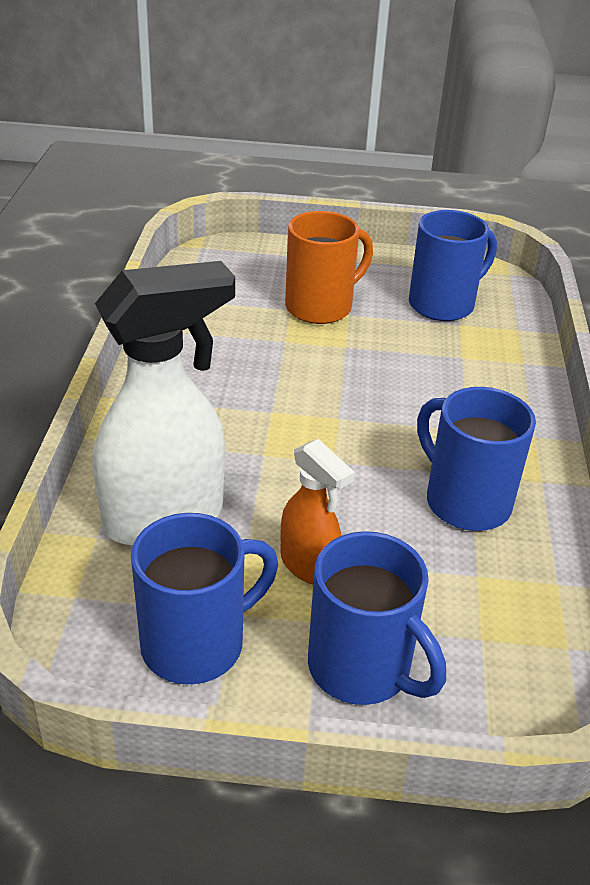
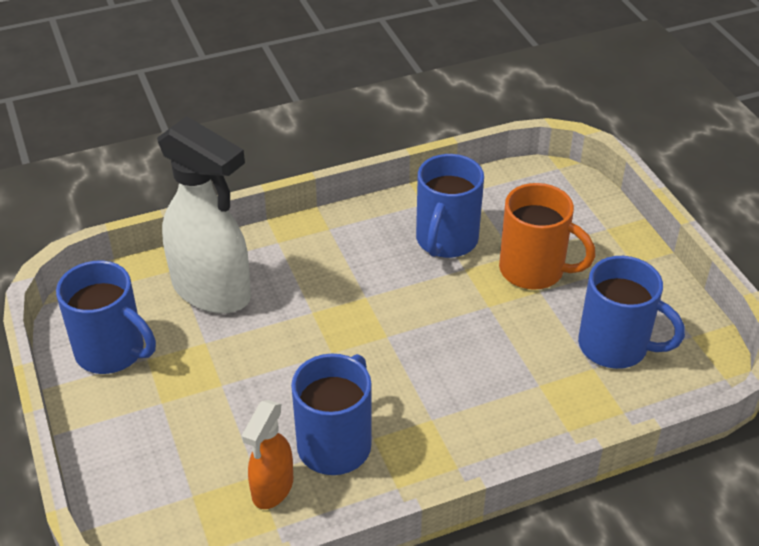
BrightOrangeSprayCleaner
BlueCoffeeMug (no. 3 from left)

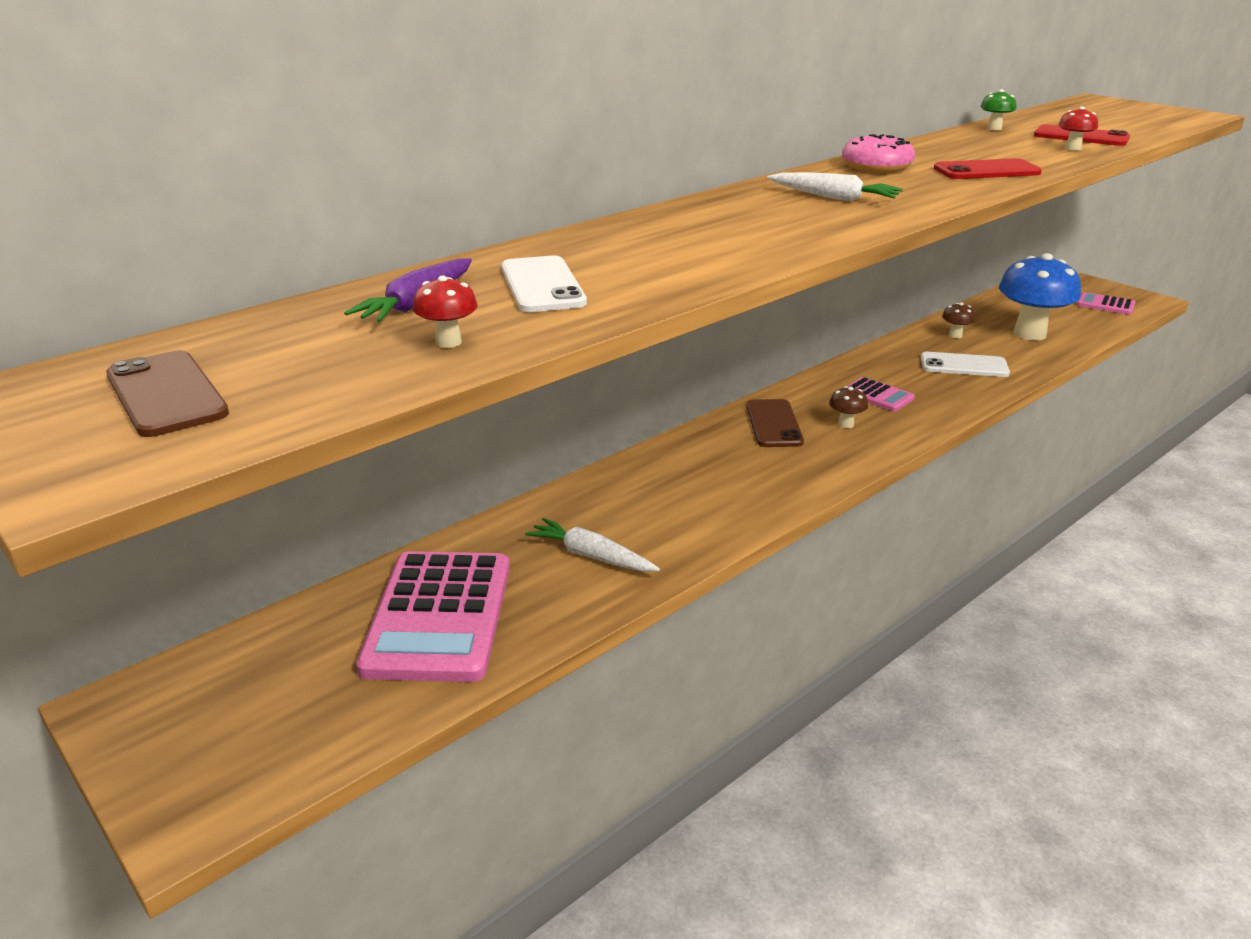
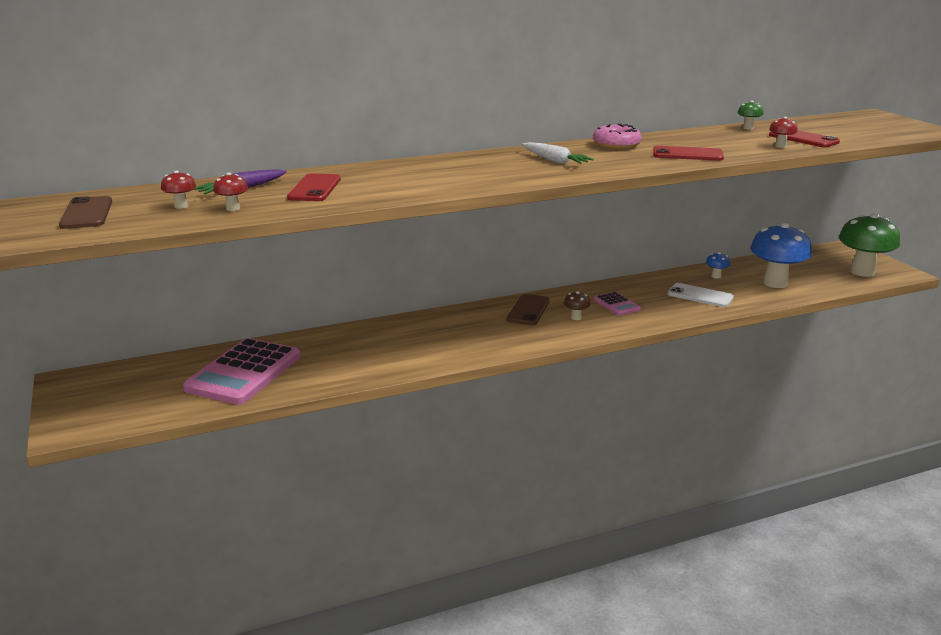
RedFungus (no. 1 from left)
RedMobilePhone (no. 1 from left)
BlueFungus (no. 1 from left)
GreenFungus (no. 2 from left)
WhiteRootVegetable (no. 1 from left in the first image)

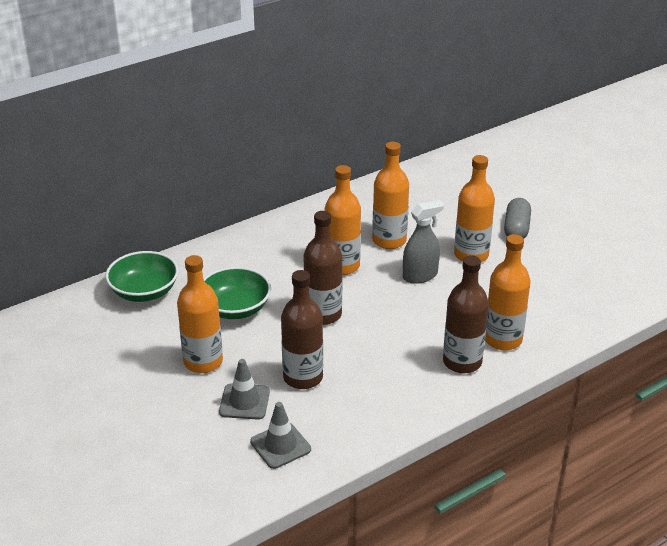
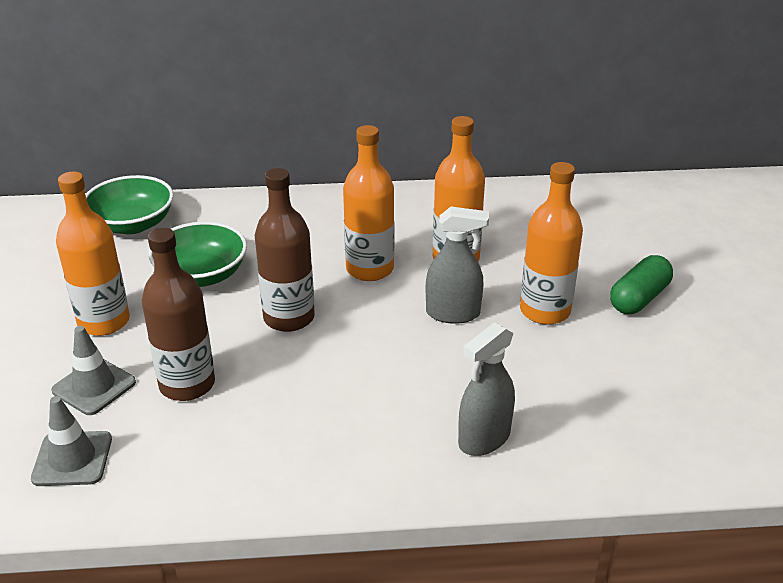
GraySprayCleaner (no. 2 from left)
GreenPillShape
DarkBrownDrinkBottle (no. 3 from left in the first image)

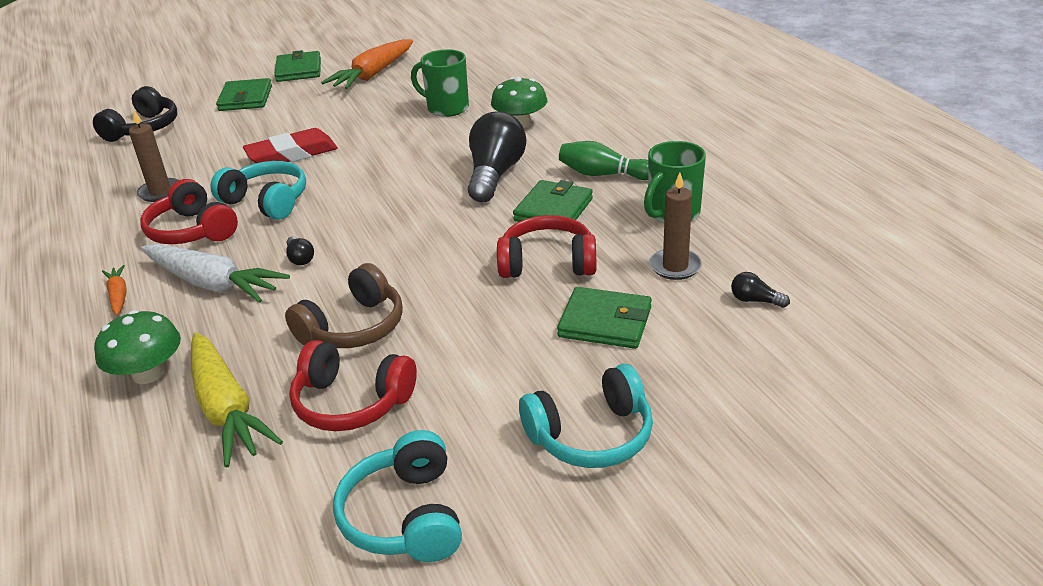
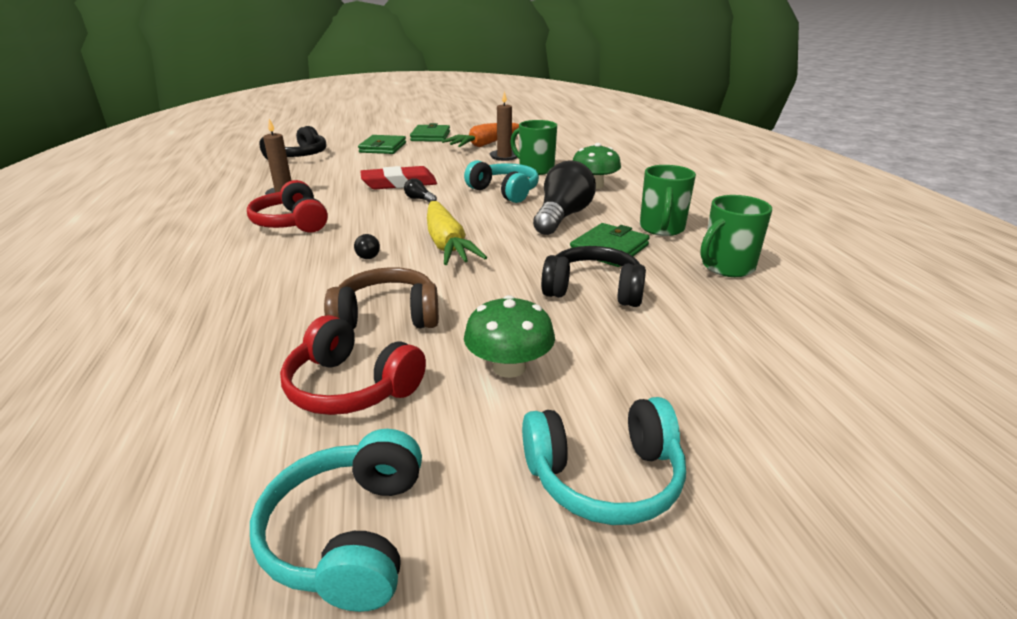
DarkBrownHeadset
EbonyLightBulb (no. 2 from left)
YellowRootVegetable
AquaHeadset (no. 2 from left)
GreenFungus (no. 1 from left)
DarkBrownWaxCandle (no. 2 from left)
EbonyHeadset (no. 2 from left)
GreenCoffeeMug (no. 2 from left)
BrightOrangeRootVegetable (no. 1 from left in the first image)
WhiteRootVegetable
GreenBillfold (no. 4 from left in the first image)

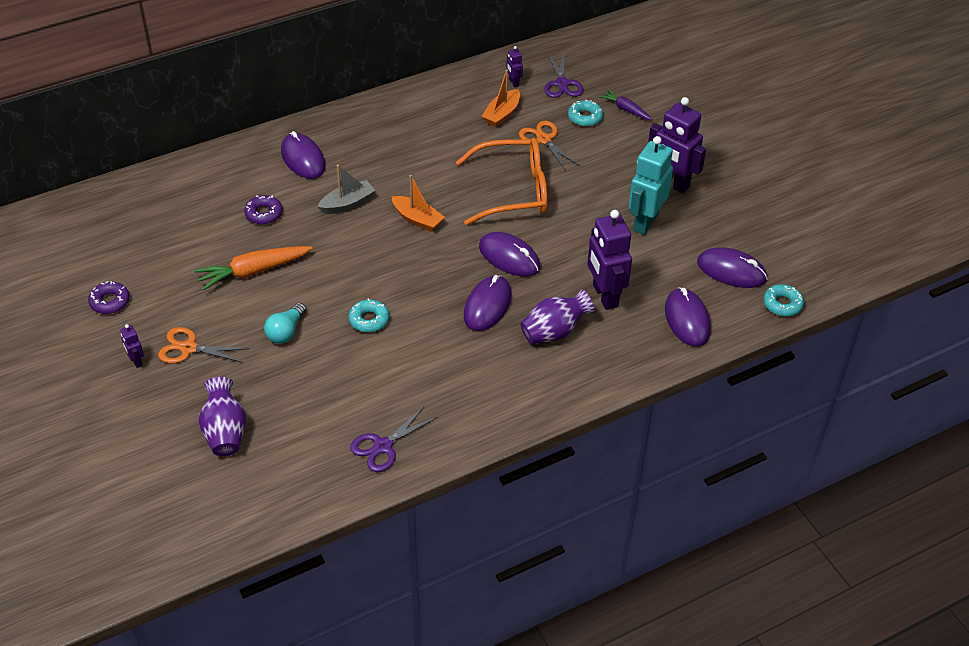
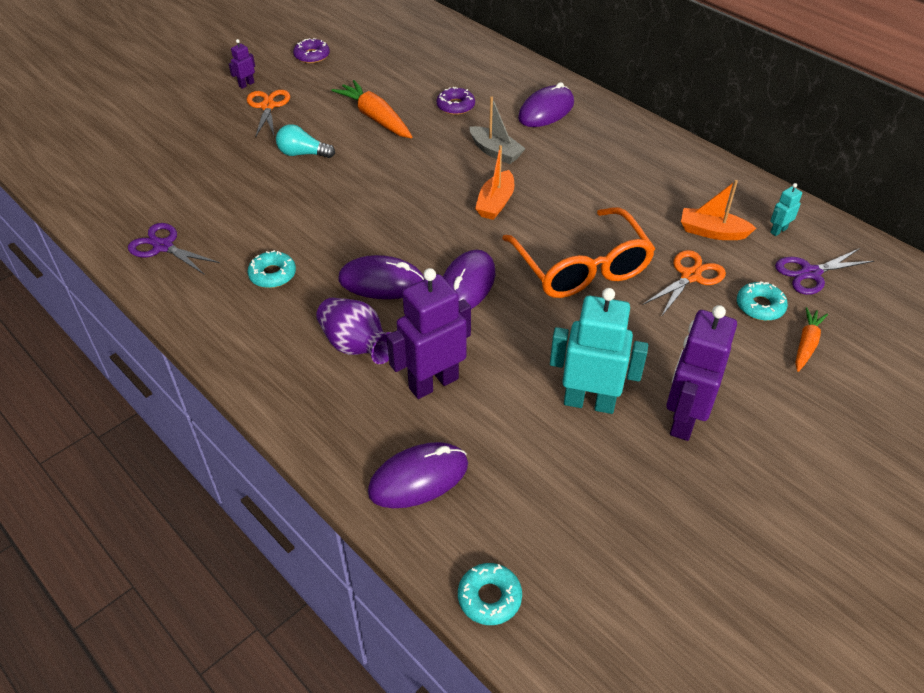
AquaDonut (no. 1 from left)
AquaToyRobot (no. 2 from left)
BrightOrangeRootVegetable (no. 2 from left)
VioletTallVase (no. 1 from left in the first image)
VioletMouse (no. 5 from left in the first image)

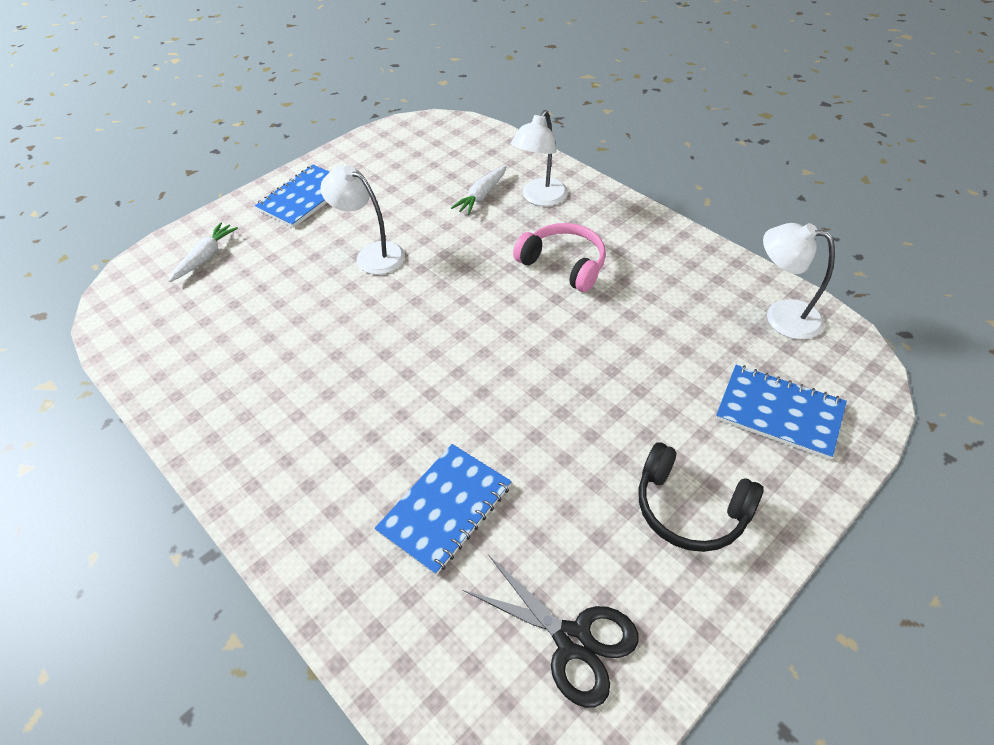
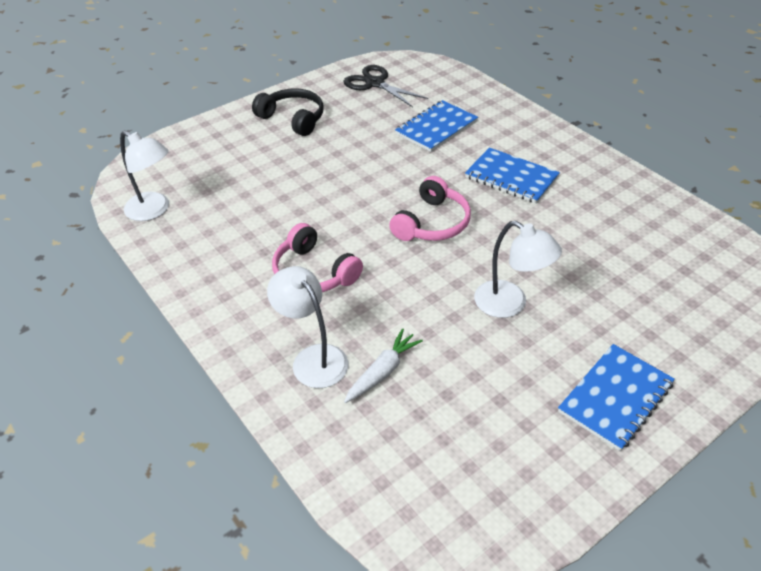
WhiteDeskLamp (no. 2 from left)
RosePinkHeadset (no. 2 from left)
BlueNotebook (no. 2 from left)
WhiteRootVegetable (no. 1 from left in the first image)

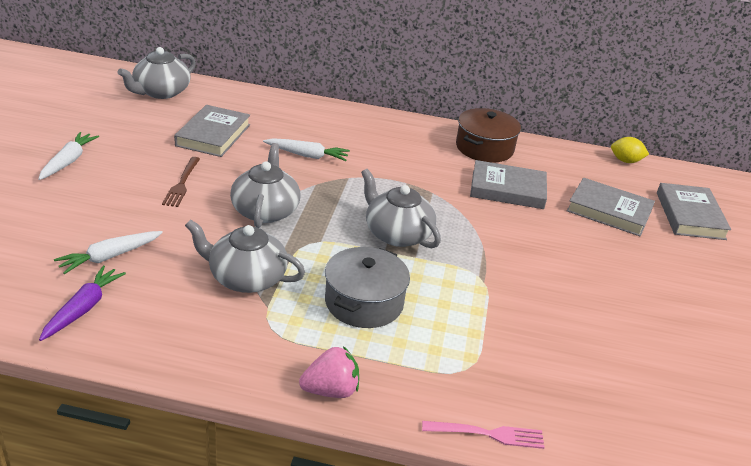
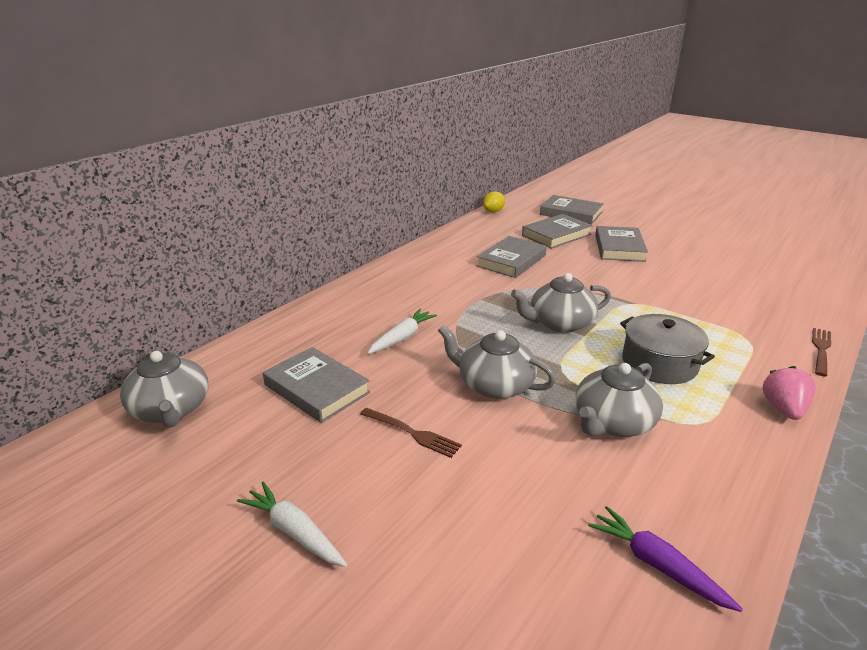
GrayBook (no. 5 from left)
DarkBrownDinnerFork (no. 2 from left)
WhiteRootVegetable (no. 2 from left in the first image)
DarkBrownCookingPot

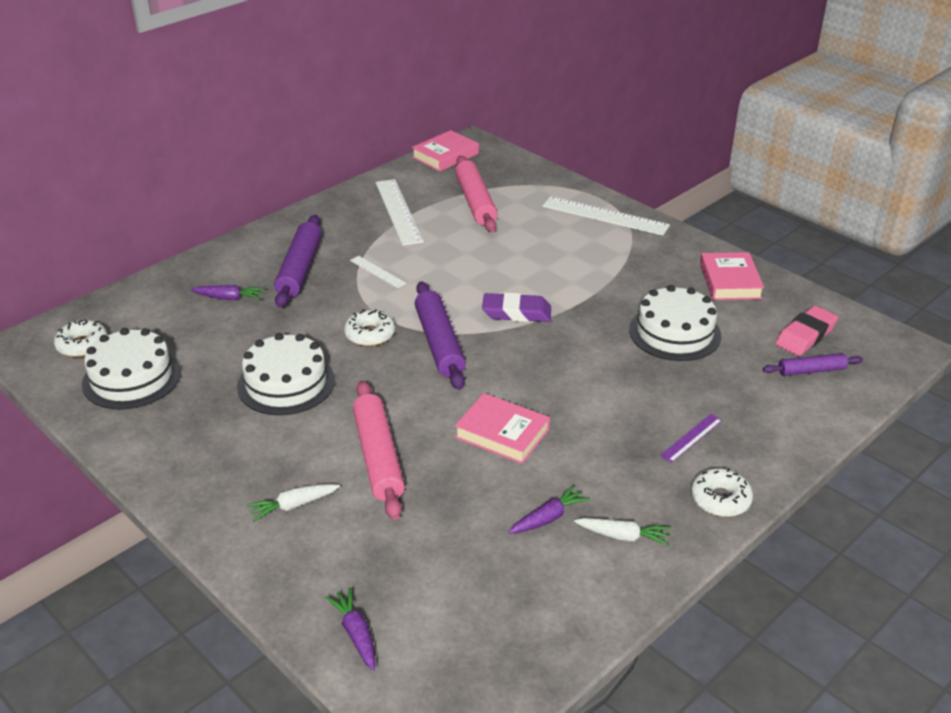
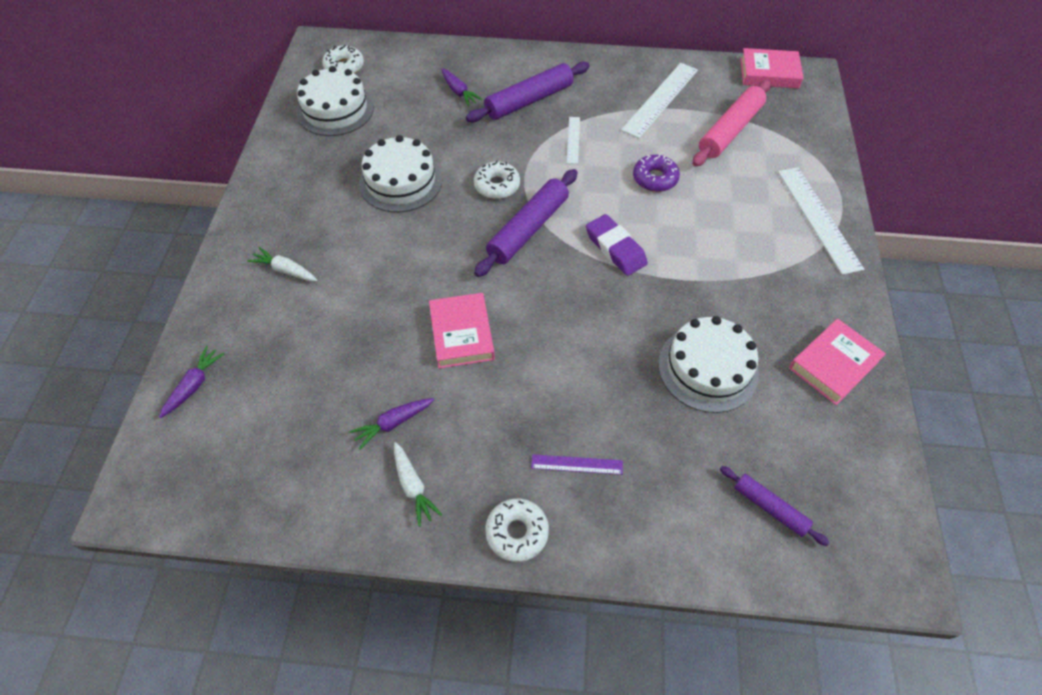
VioletRootVegetable (no. 2 from left)
VioletDonut
RosePinkDoughRoller (no. 1 from left in the first image)
RosePinkPencilEraser

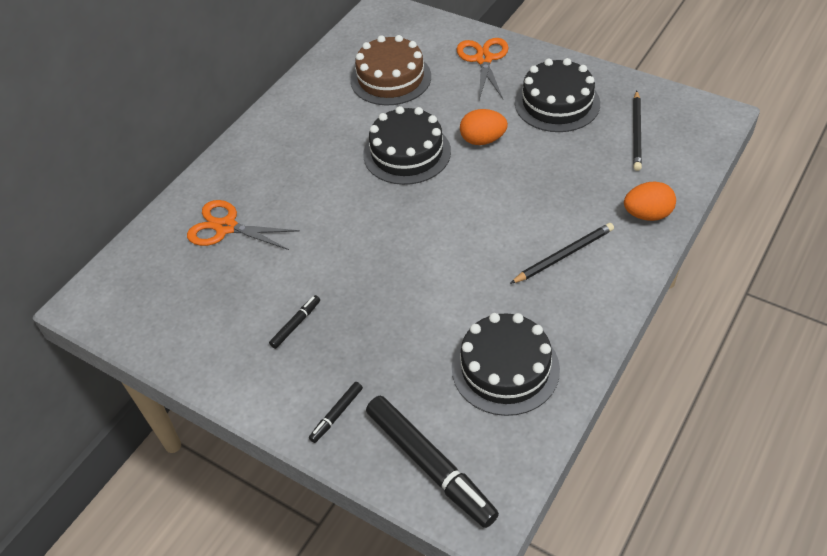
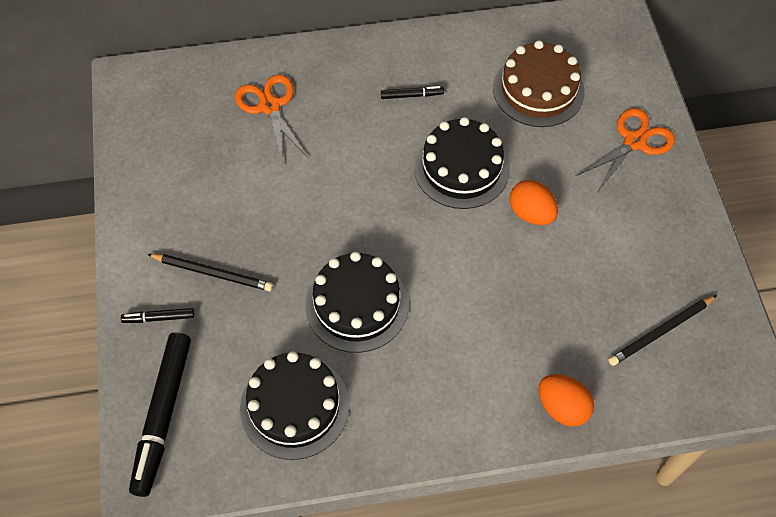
EbonyWoodenPencil (no. 1 from left)
EbonyGateau (no. 2 from left)
EbonyMarker (no. 3 from left)

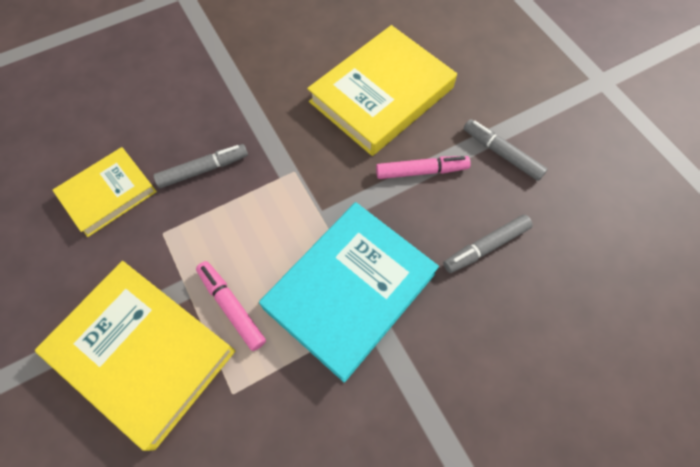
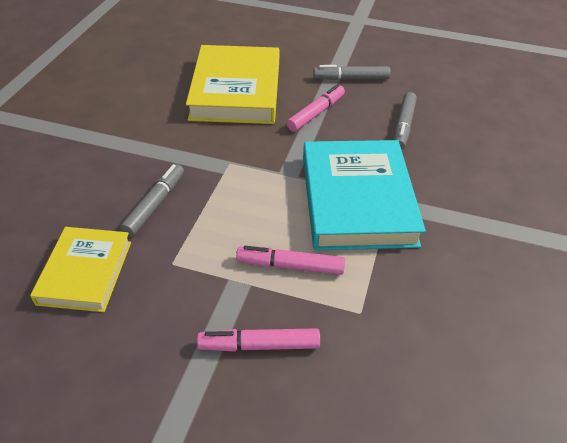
RosePinkMarker (no. 1 from left)

